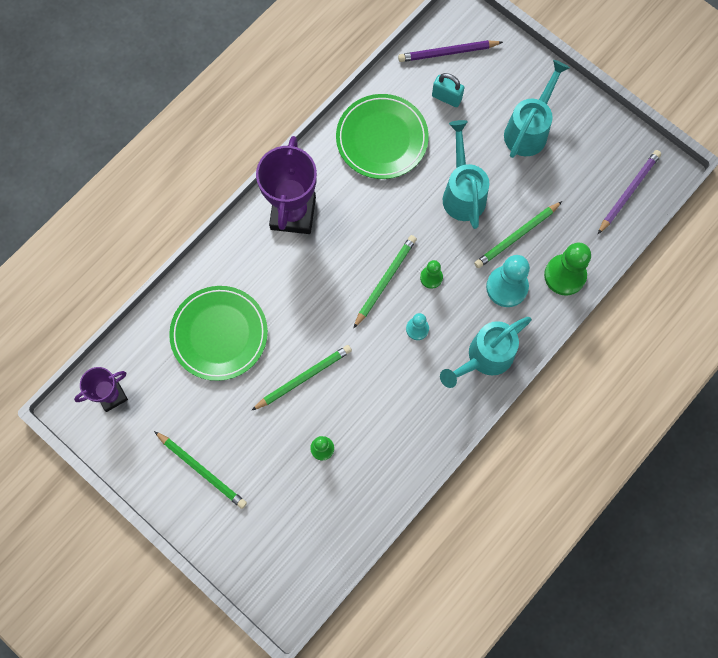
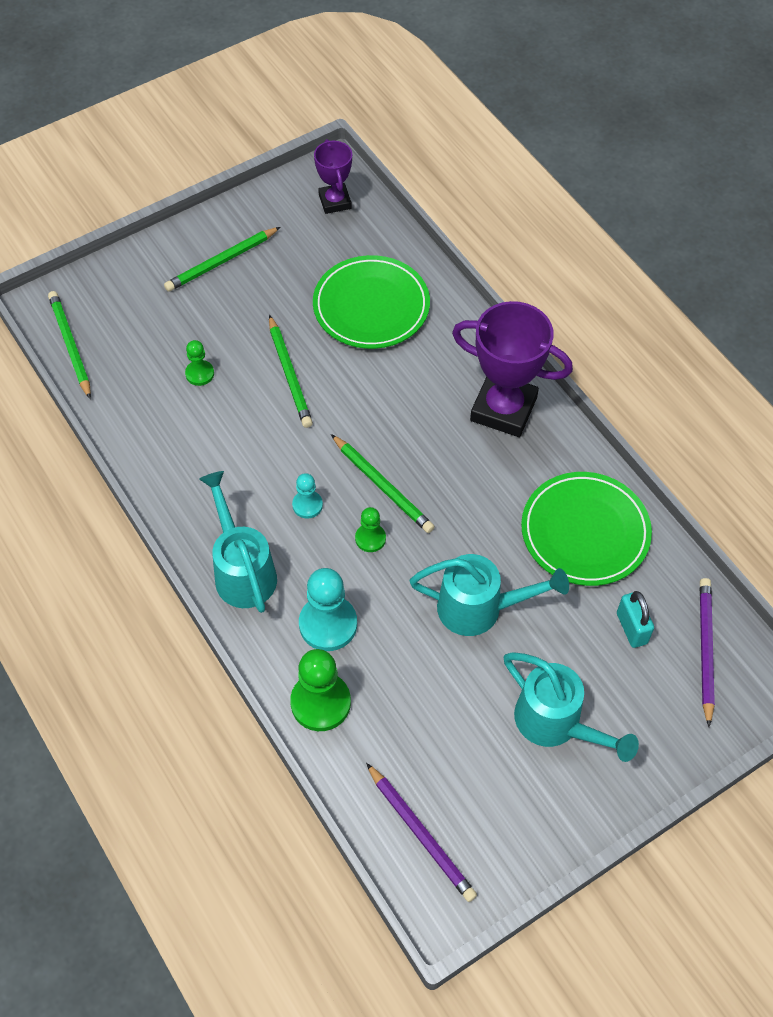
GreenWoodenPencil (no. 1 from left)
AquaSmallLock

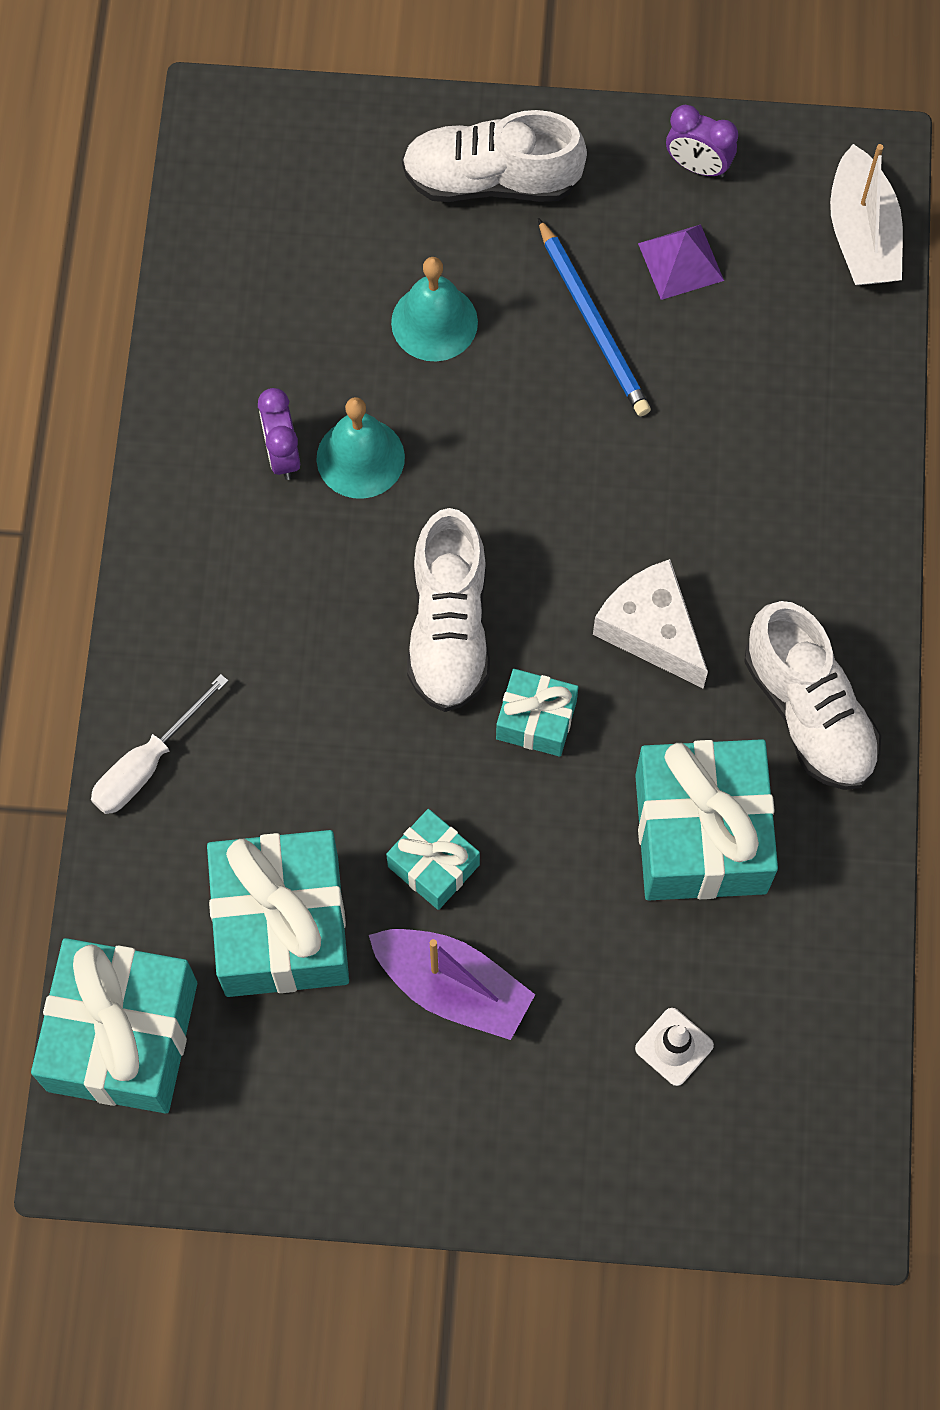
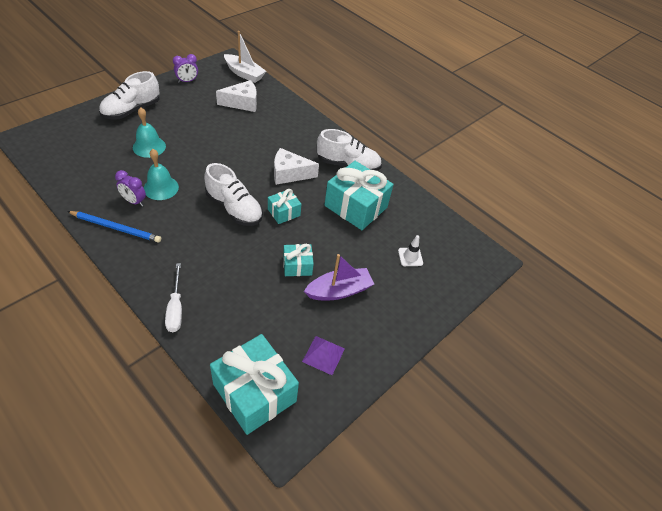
BlueWoodenPencil
WhiteCheeseWedge (no. 1 from left)
VioletPyramid
AquaPresent (no. 2 from left in the first image)

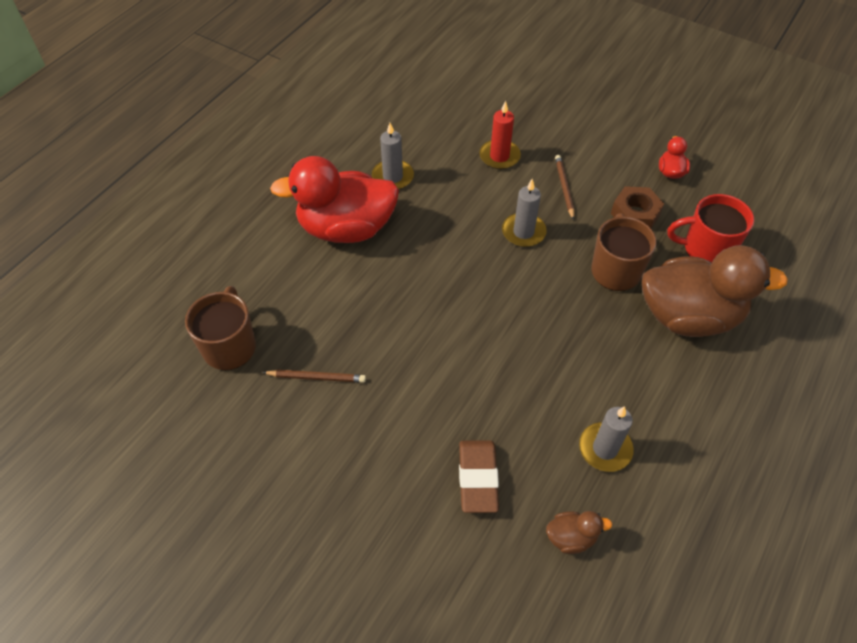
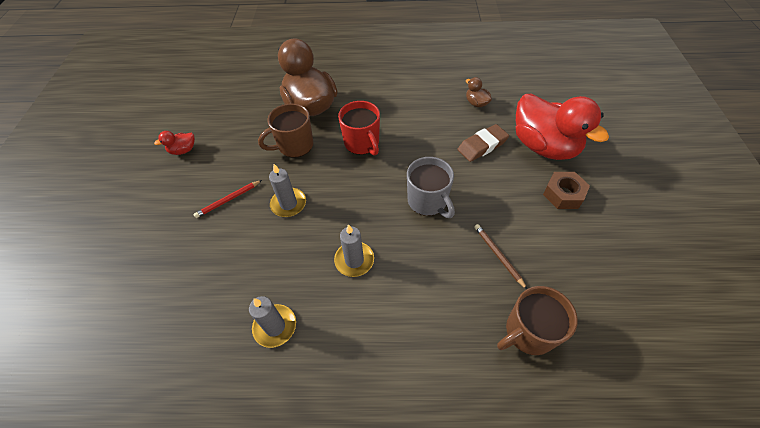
RedWoodenPencil
GrayWaxCandle (no. 3 from left)
RedCoffeeMug
GrayCoffeeMug
RedToyDuck (no. 2 from left)
DarkBrownHexNut
RedWaxCandle

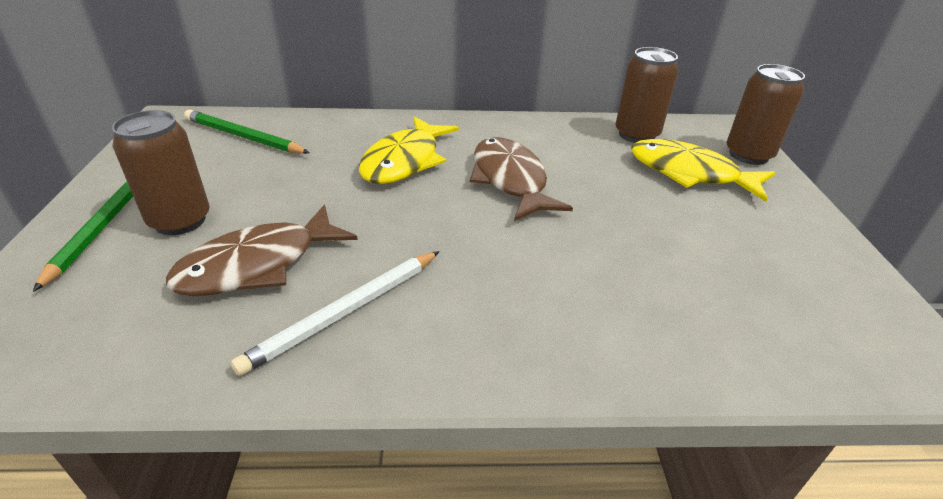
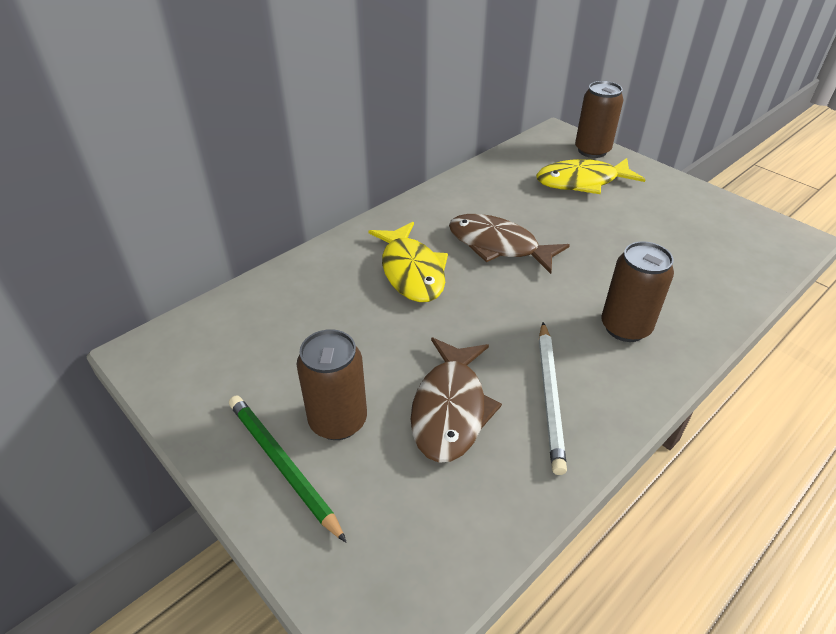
DarkBrownTin (no. 3 from left)
GreenWoodenPencil (no. 2 from left in the first image)

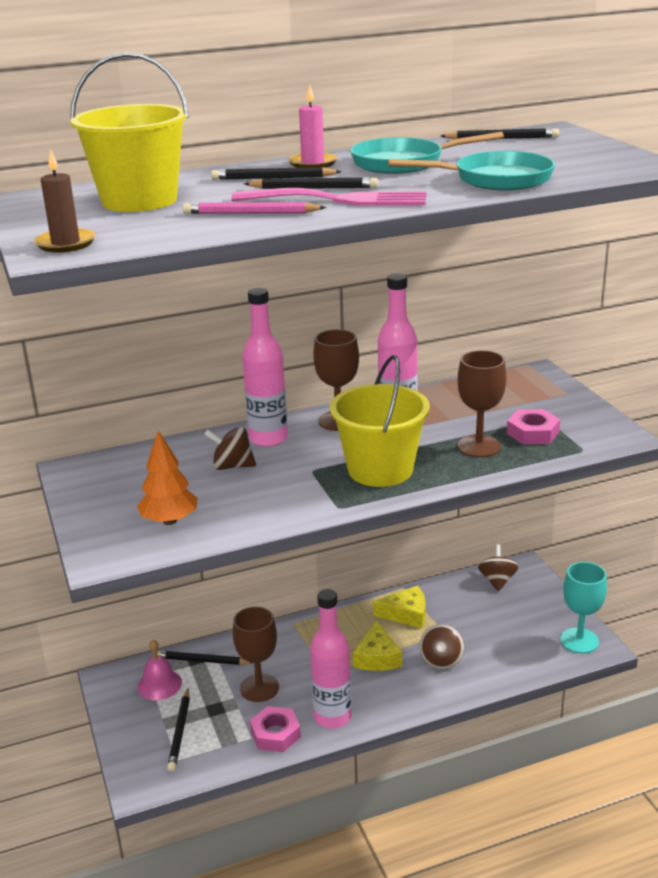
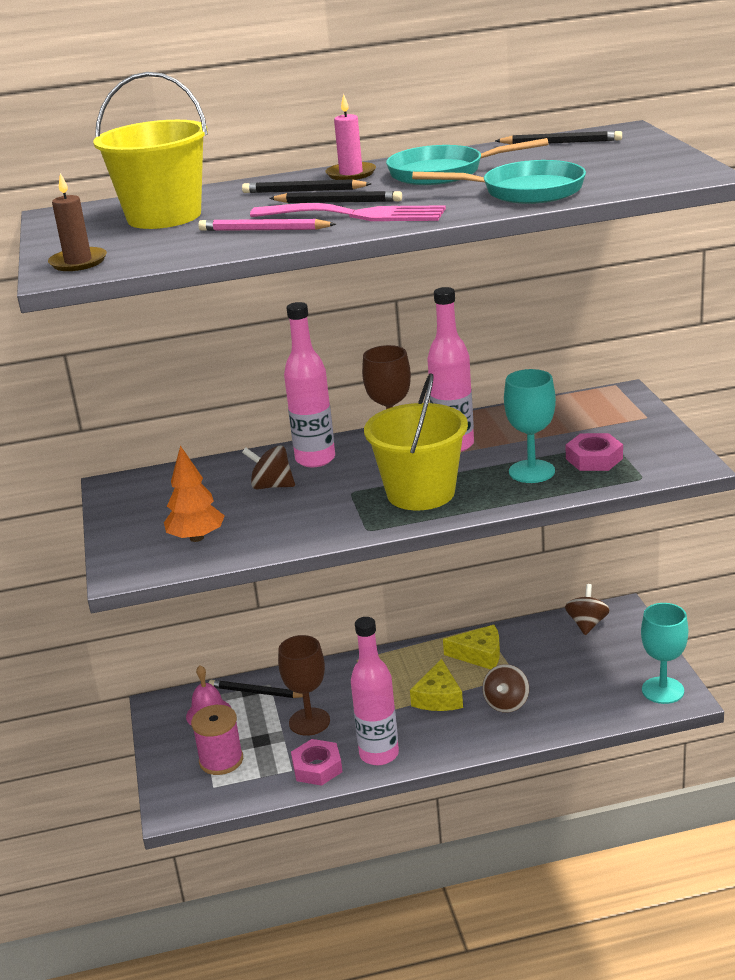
RosePinkSpool
AquaGoblet (no. 1 from left)

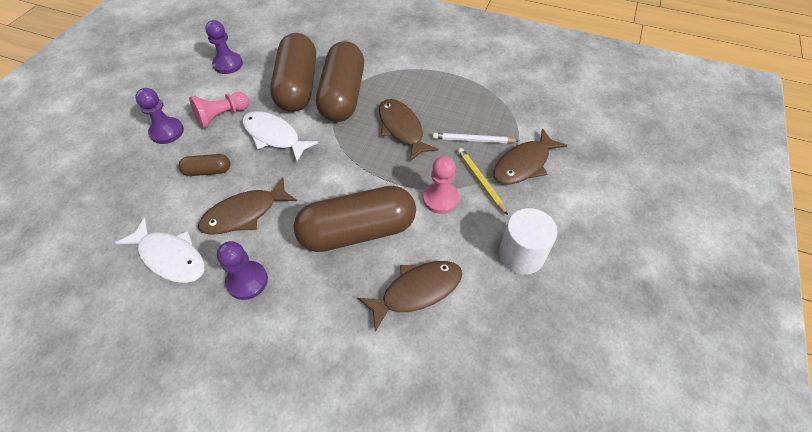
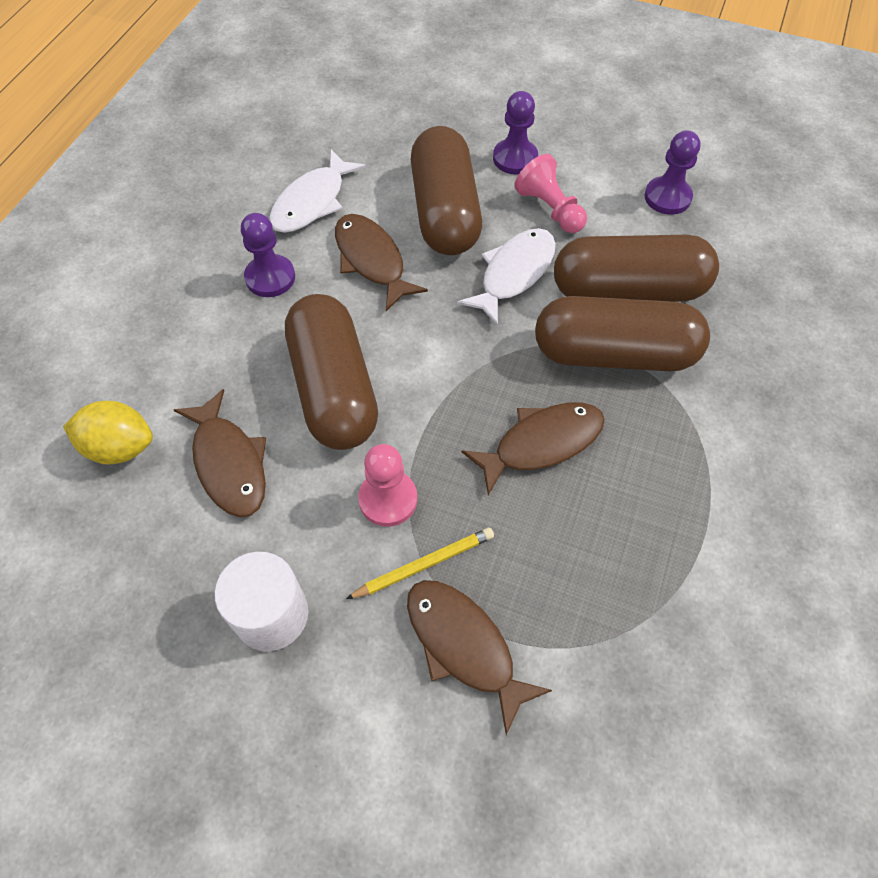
YellowToyLemon
DarkBrownPillShape (no. 2 from left)
WhiteWoodenPencil

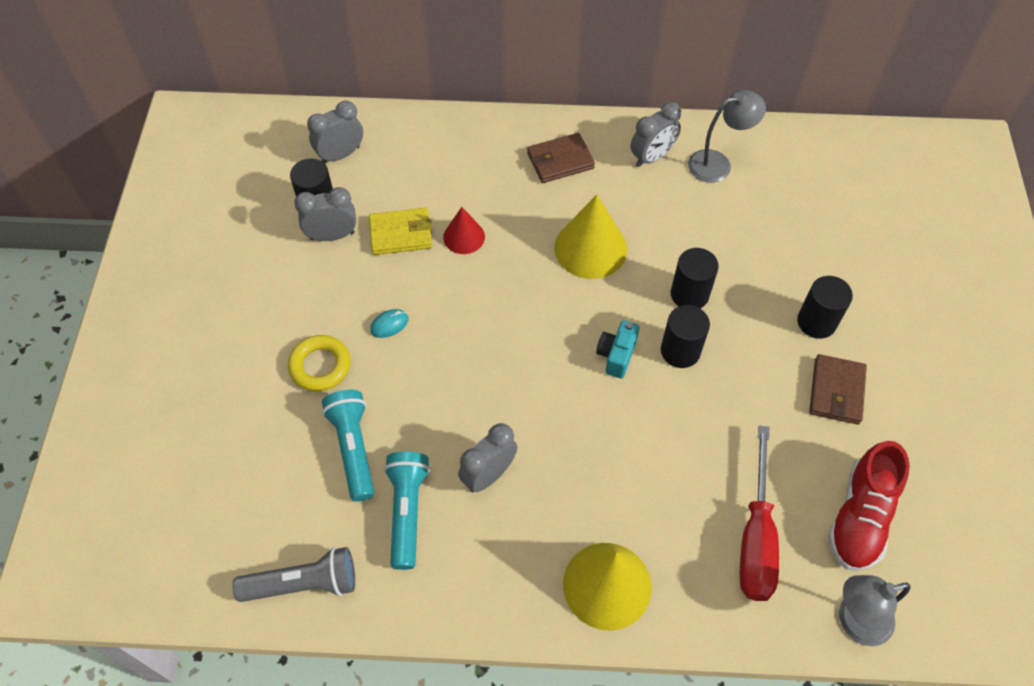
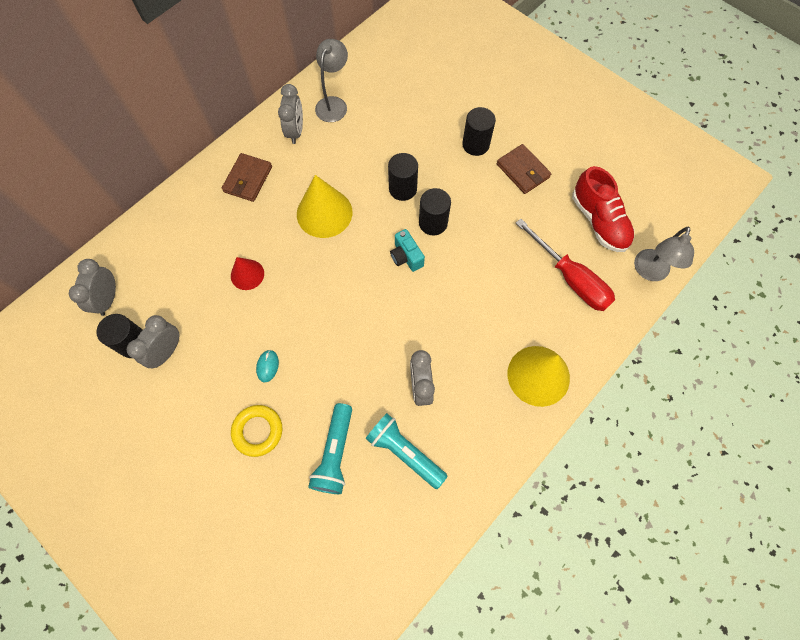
AquaTorch (no. 1 from left)
GrayTorch
YellowBillfold

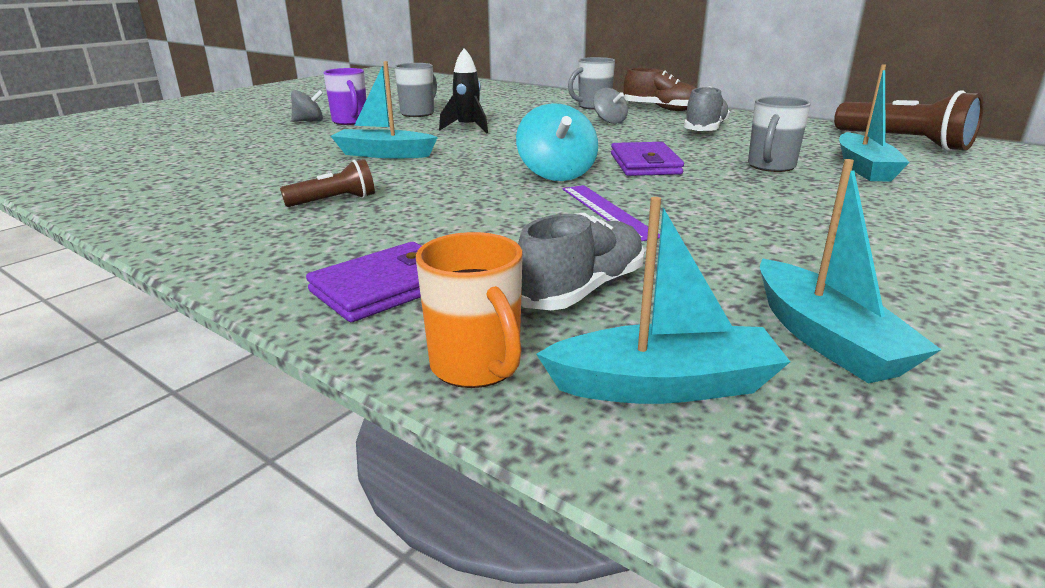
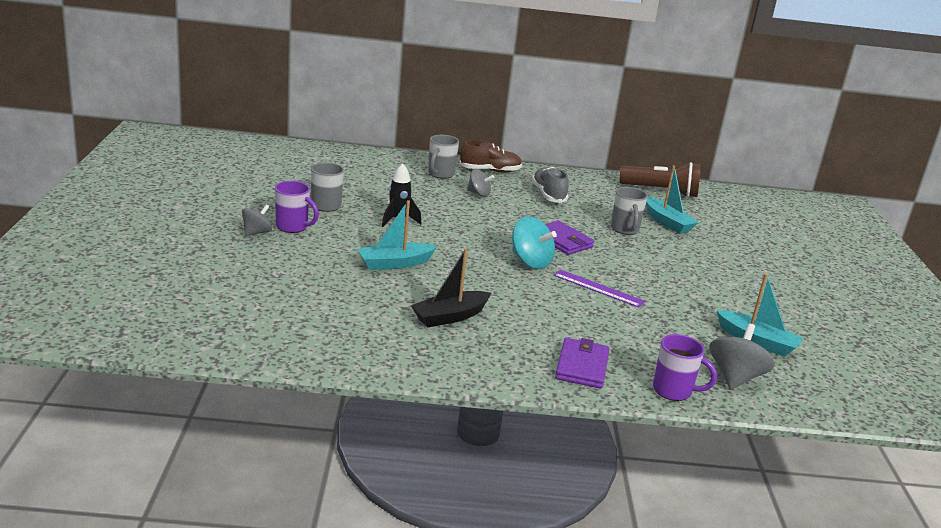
EbonySailboat
VioletCoffeeMug (no. 2 from left)
GrayWhirligig (no. 3 from left)
GrayLaceUpShoe (no. 1 from left in the first image)

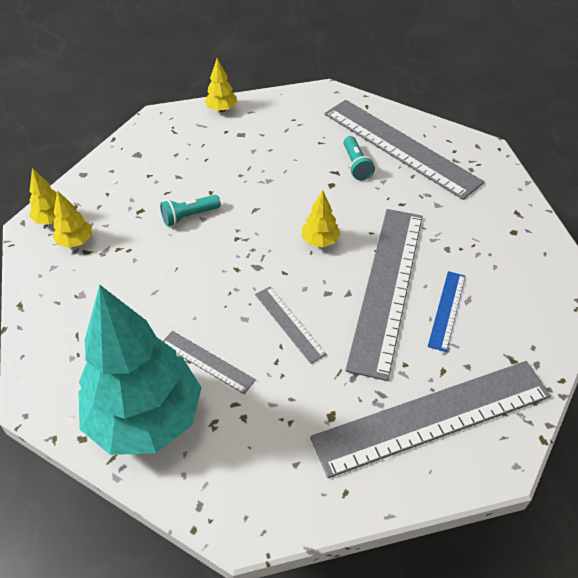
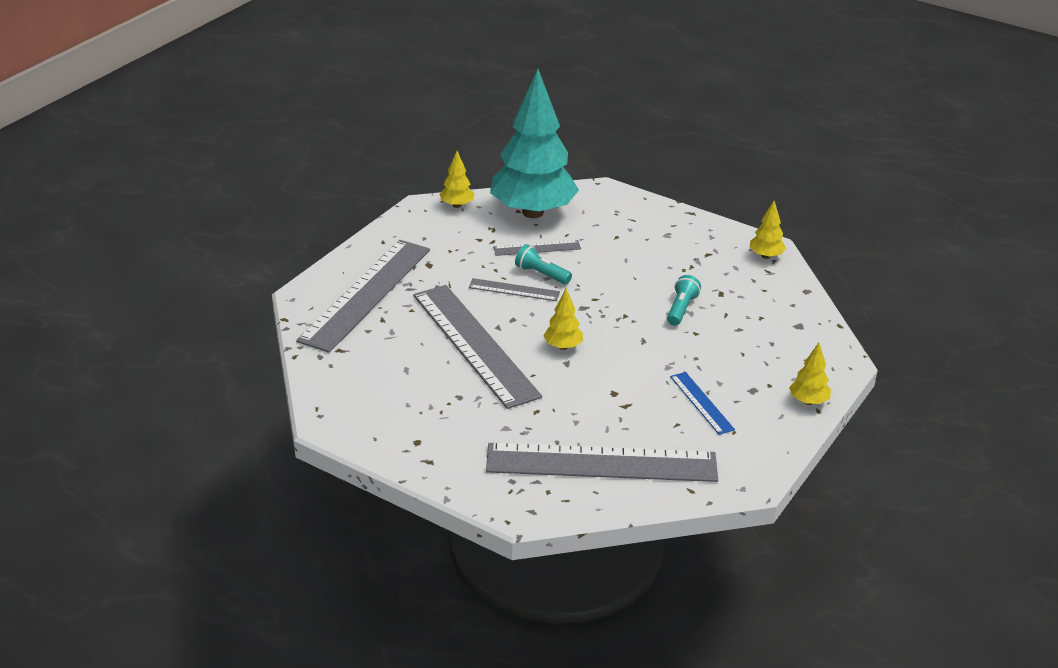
YellowTree (no. 1 from left)
AquaTorch (no. 1 from left)
BlueMeasuringStick

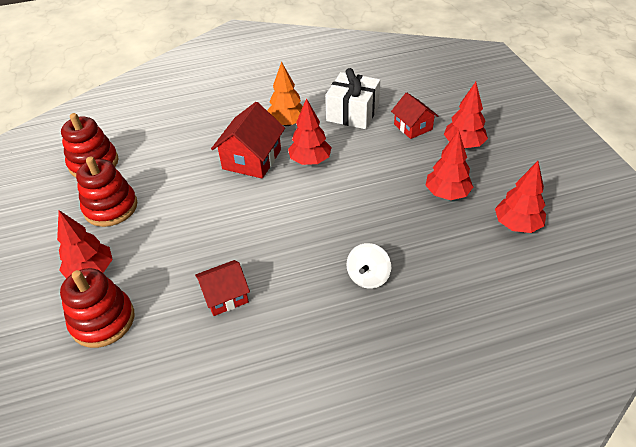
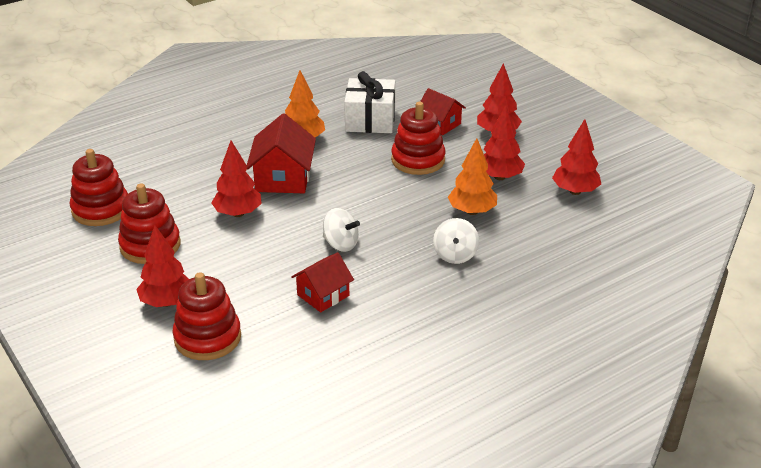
RedTree (no. 2 from left)
WhiteWhirligig (no. 1 from left)
RedStackingRings (no. 4 from left)
BrightOrangeTree (no. 2 from left)

